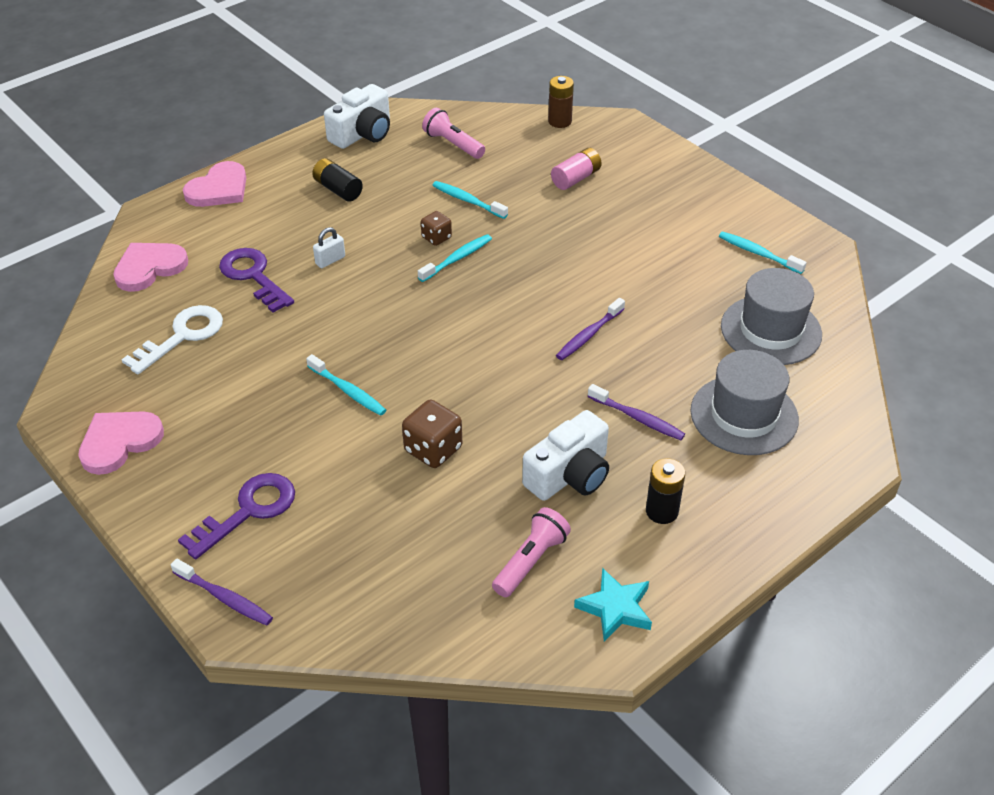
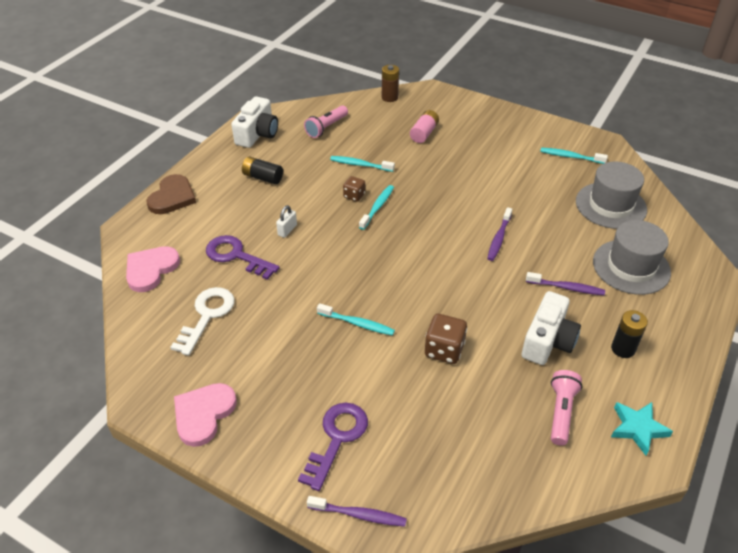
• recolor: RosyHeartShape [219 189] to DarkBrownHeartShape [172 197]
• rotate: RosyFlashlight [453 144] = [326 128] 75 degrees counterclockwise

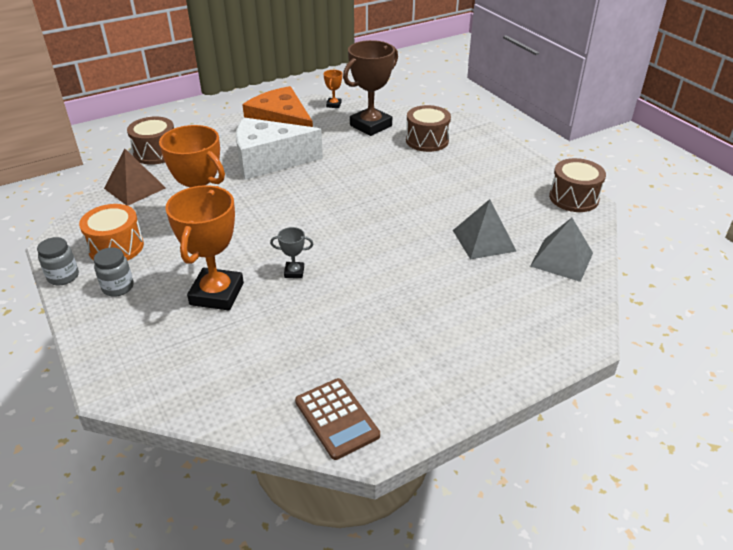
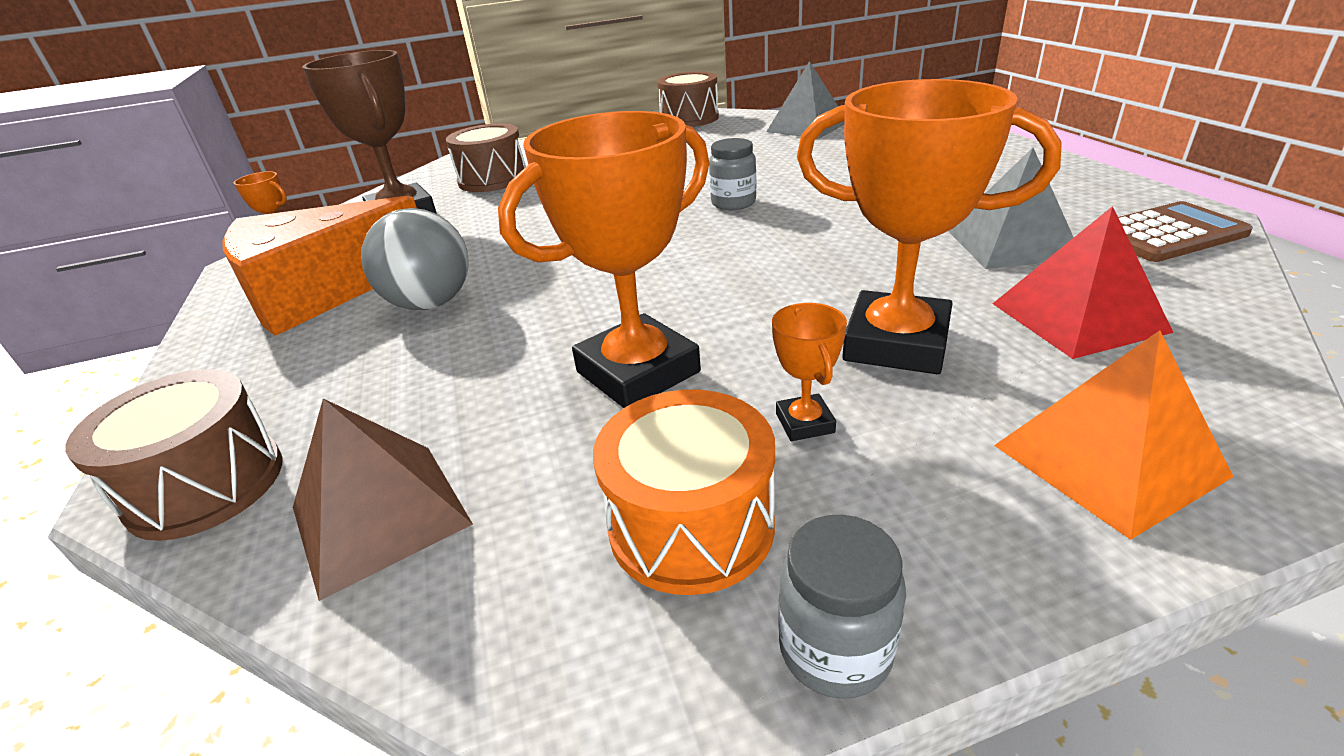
• delete: GreyPrizeCup [294 272]
• insert: BrightOrangePrizeCup [804 423]
• insert: CrimsonSolidPyramid [1078 317]
• insert: BrightOrangeSolidPyramid [1107 460]
• move: GreyPreserveJar [118 287] to [733 203]
• move: GreySolidPyramid [484 240] to [1011 243]
• replace: WhiteCheeseWedge [269 161] to GreyBall [431 303]

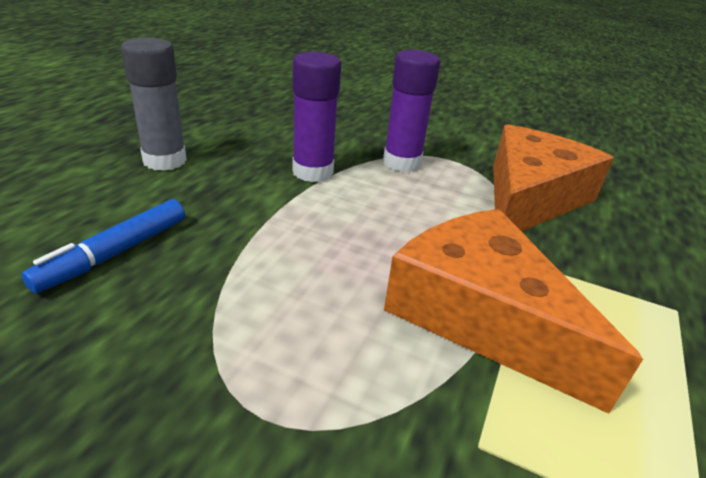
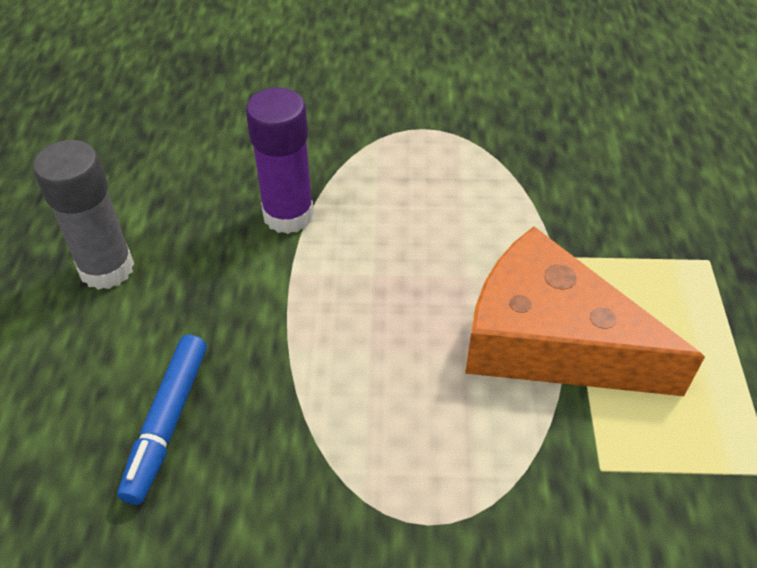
• delete: VioletGlue [402 162]
• delete: BrightOrangeCheeseWedge [530 198]

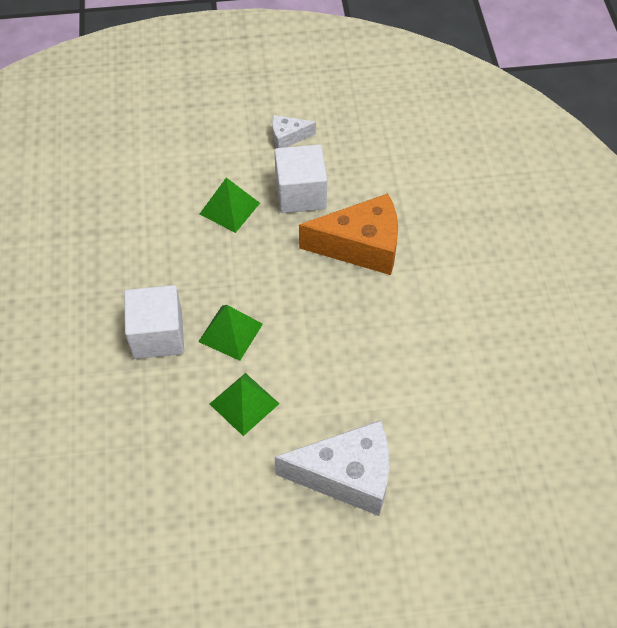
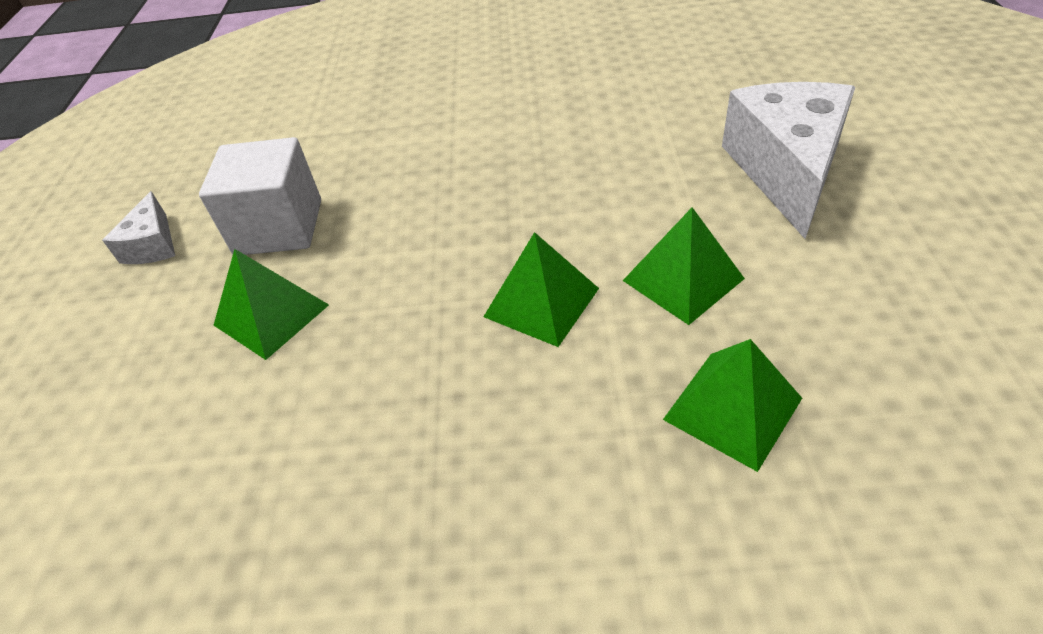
• delete: WhiteSolidCube [158 335]
• delete: BrightOrangeCheeseWedge [361 246]
• insert: EmeraldSolidPyramid [732 409]

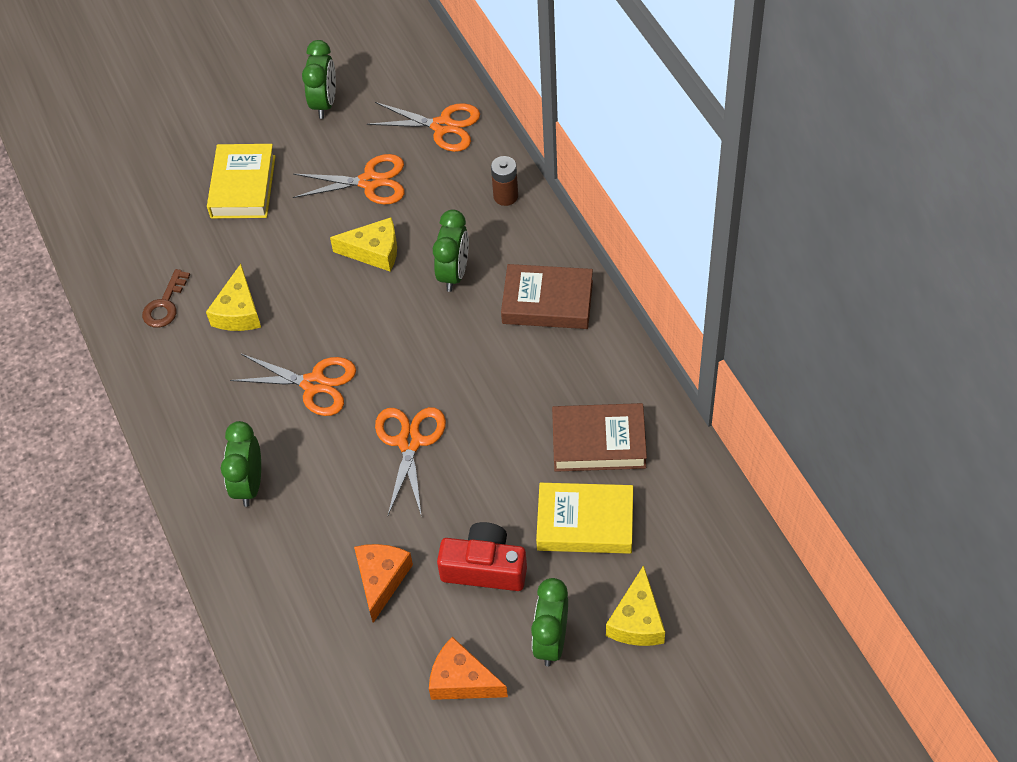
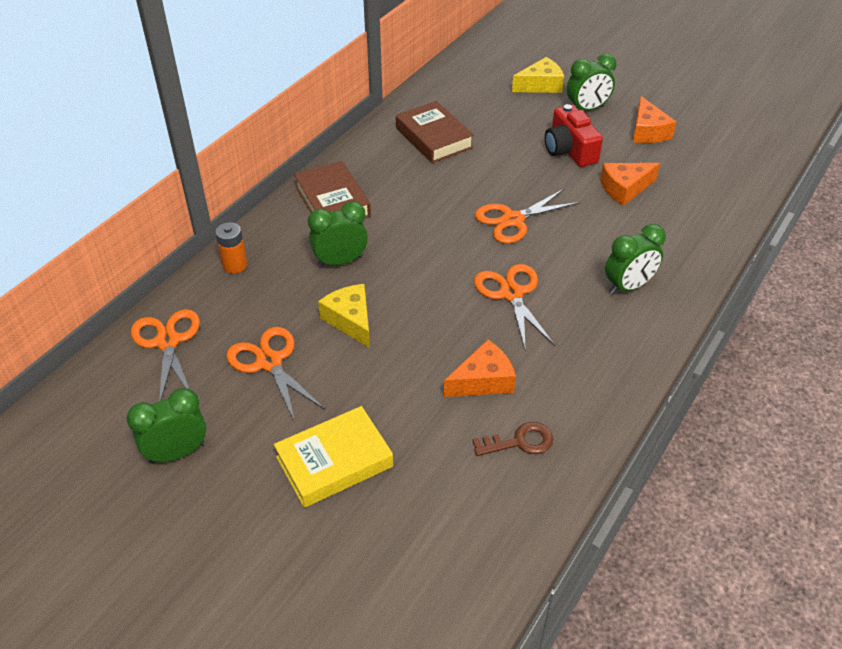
• delete: BrightYellowBook [585 523]
• recolor: BrightYellowCheeseWedge [238 312] to BrightOrangeCheeseWedge [483 380]
• recolor: DarkBrownBattery [505 196] to BrightOrangeBattery [235 265]

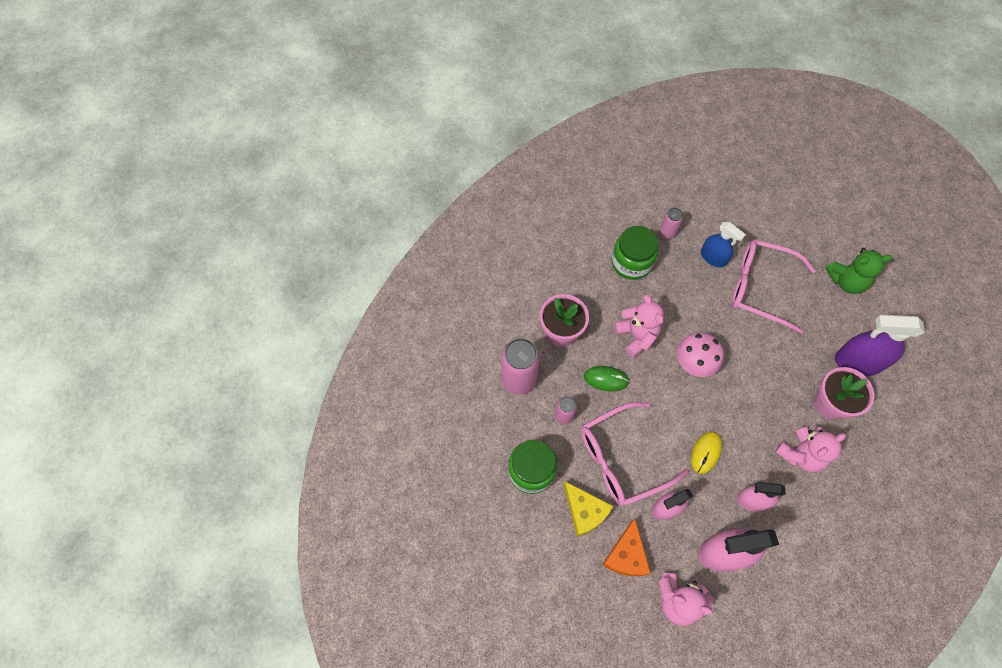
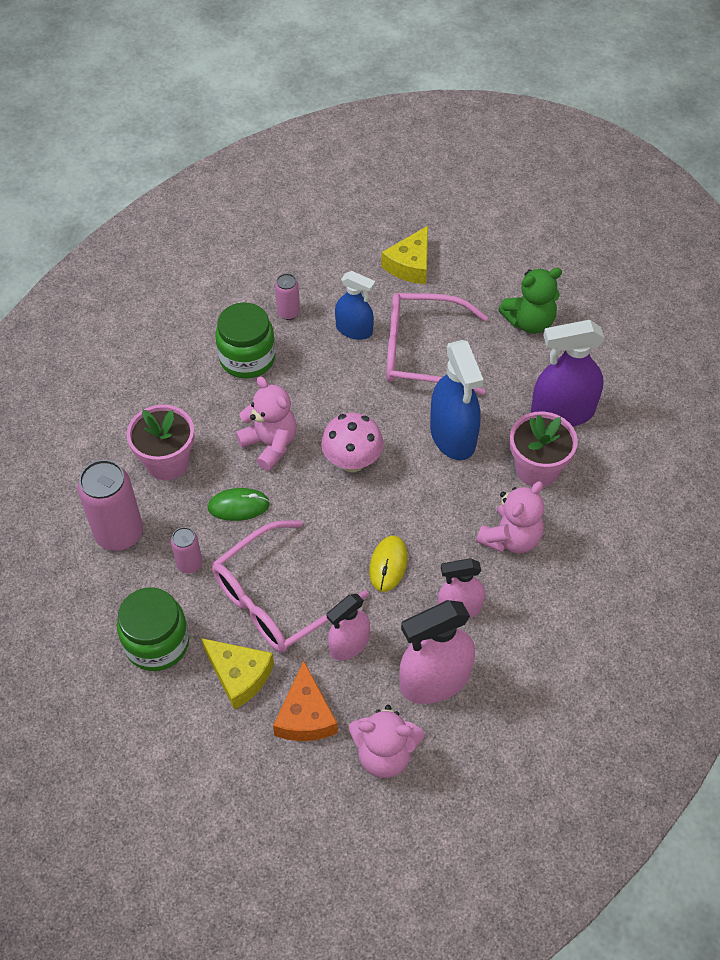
• insert: BrightYellowCheeseWedge [410 265]
• insert: CobaltSprayer [453 435]

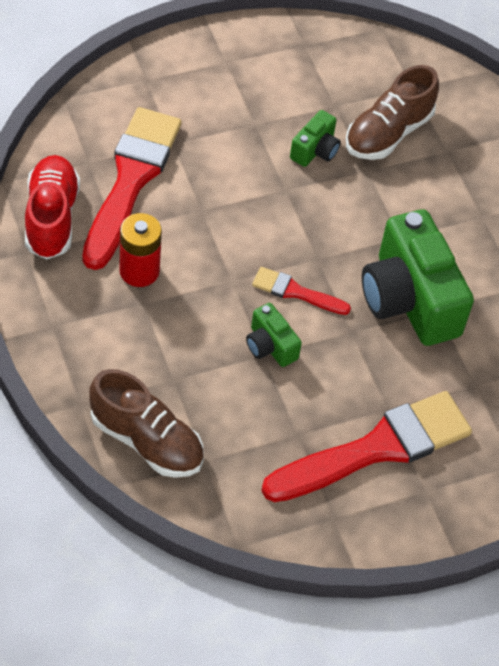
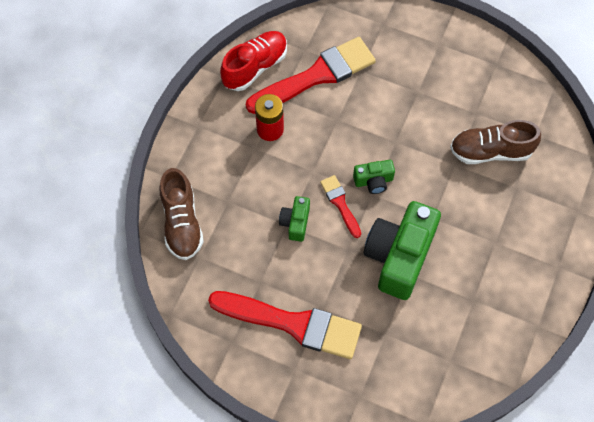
• move: EmeraldPhotoCamera [315 150] to [373 181]

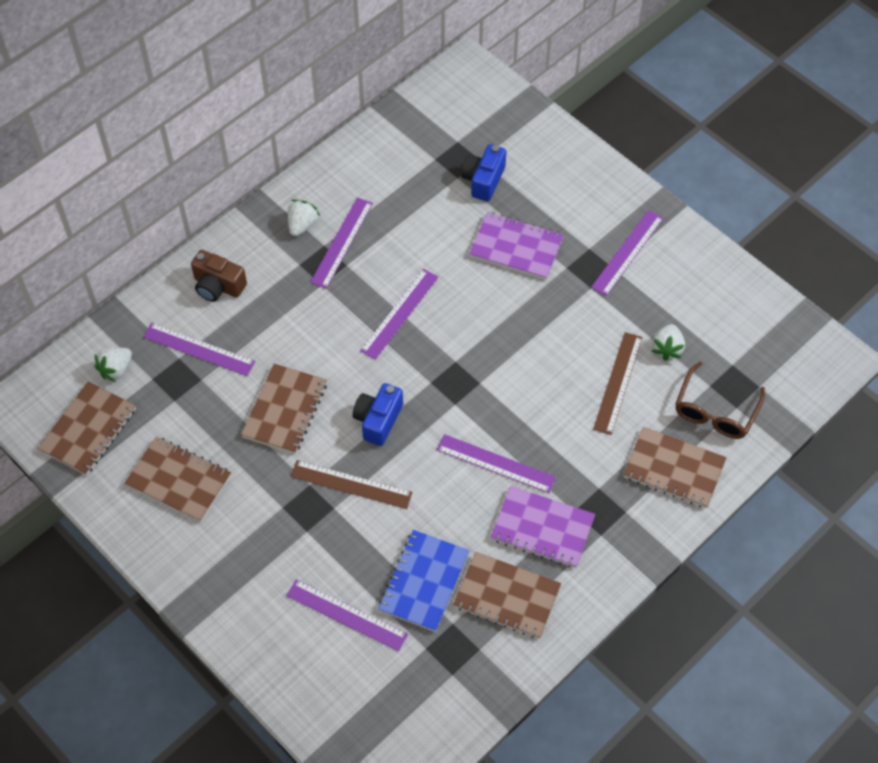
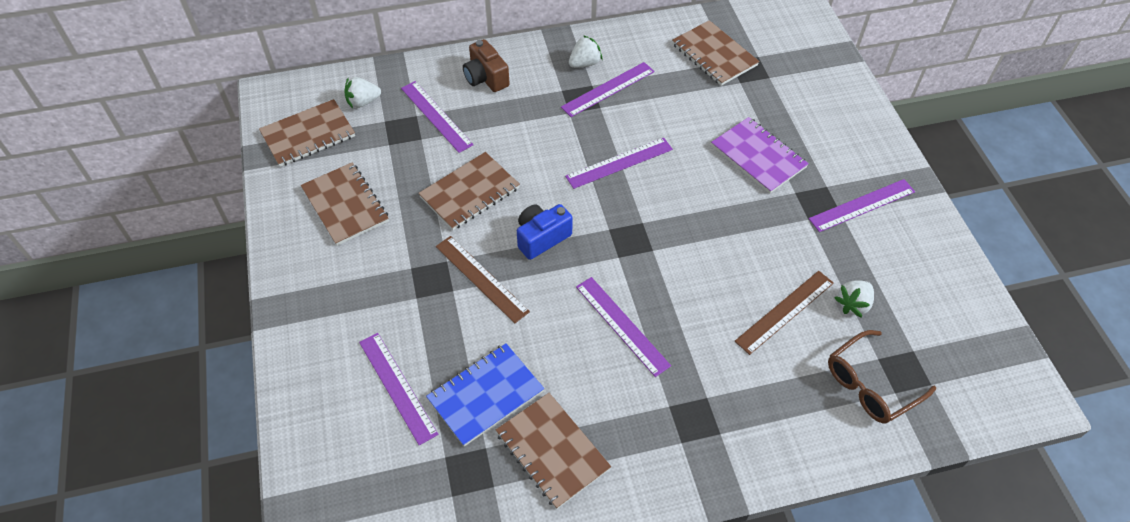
• delete: CobaltPhotoCamera [483 180]
• delete: VioletNotepad [542 528]
• move: DarkBrownNotepad [674 469] to [714 55]

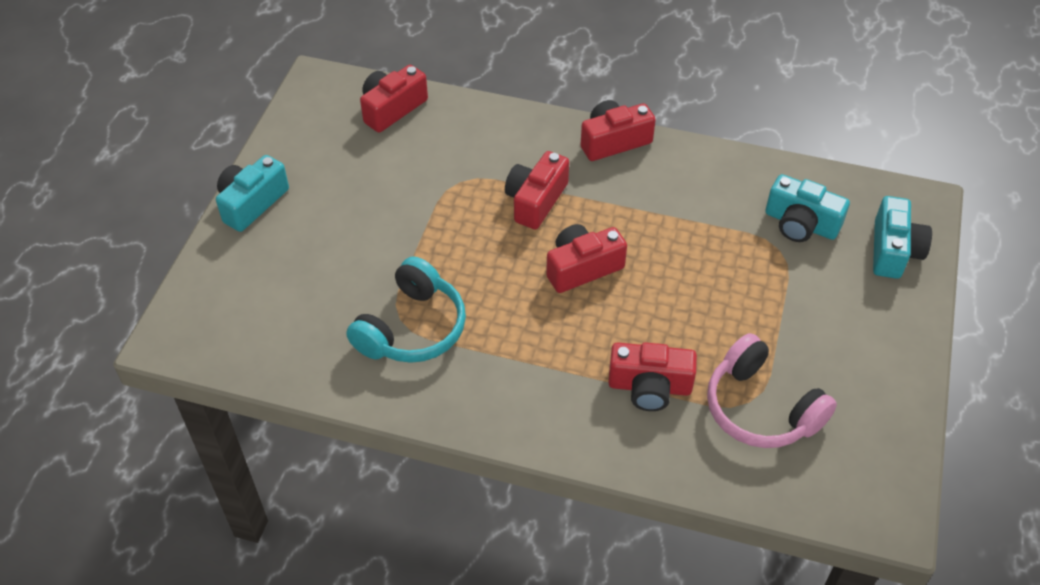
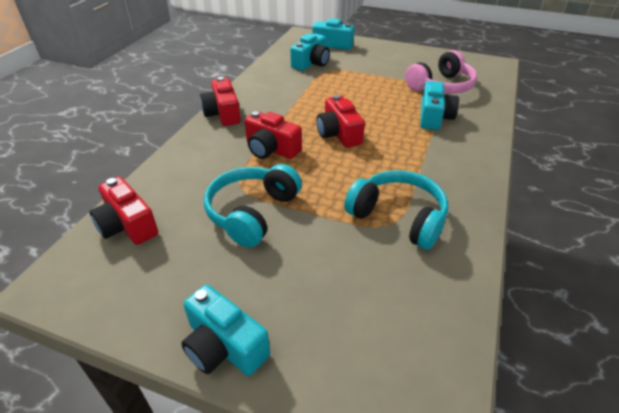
• insert: TealOverEarHeadphones [252 212]
• recolor: CrimsonPhotoCamera [649 387] to TealPhotoCamera [434 117]

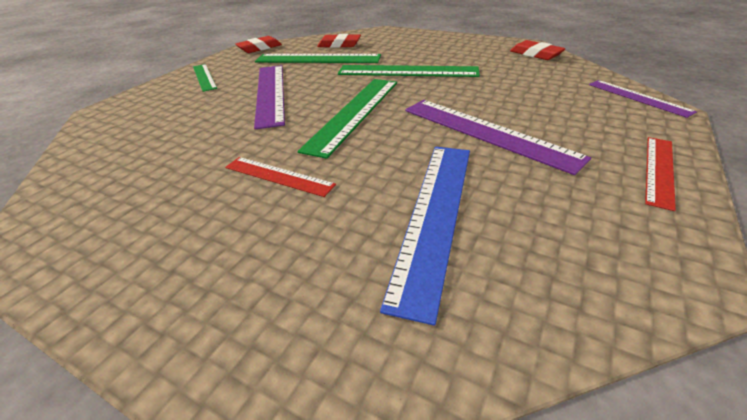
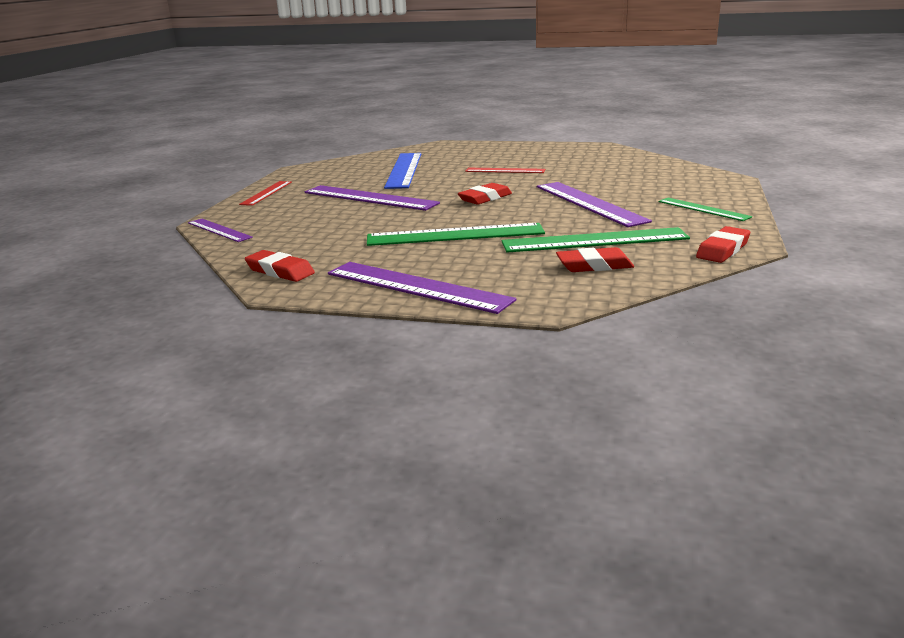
• insert: VioletMeasuringStick [417 286]
• replace: EmeraldMeasuringStick [354 113] to CrimsonGumEraser [485 198]

